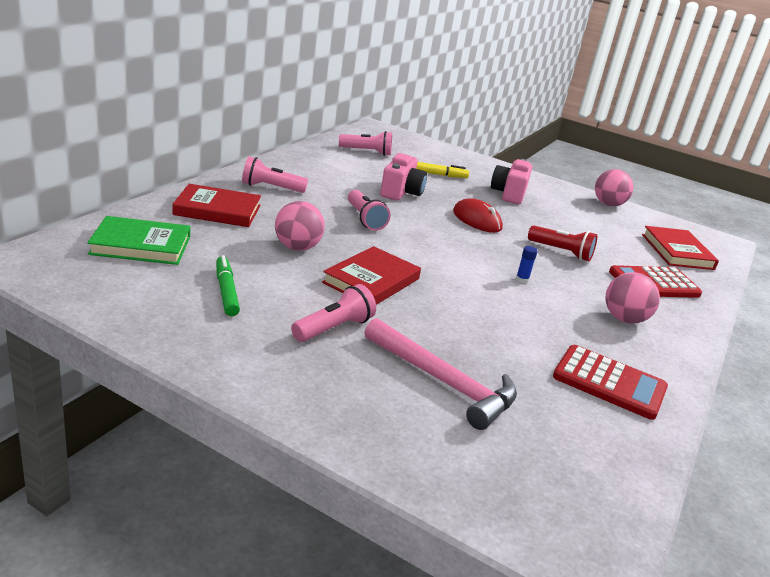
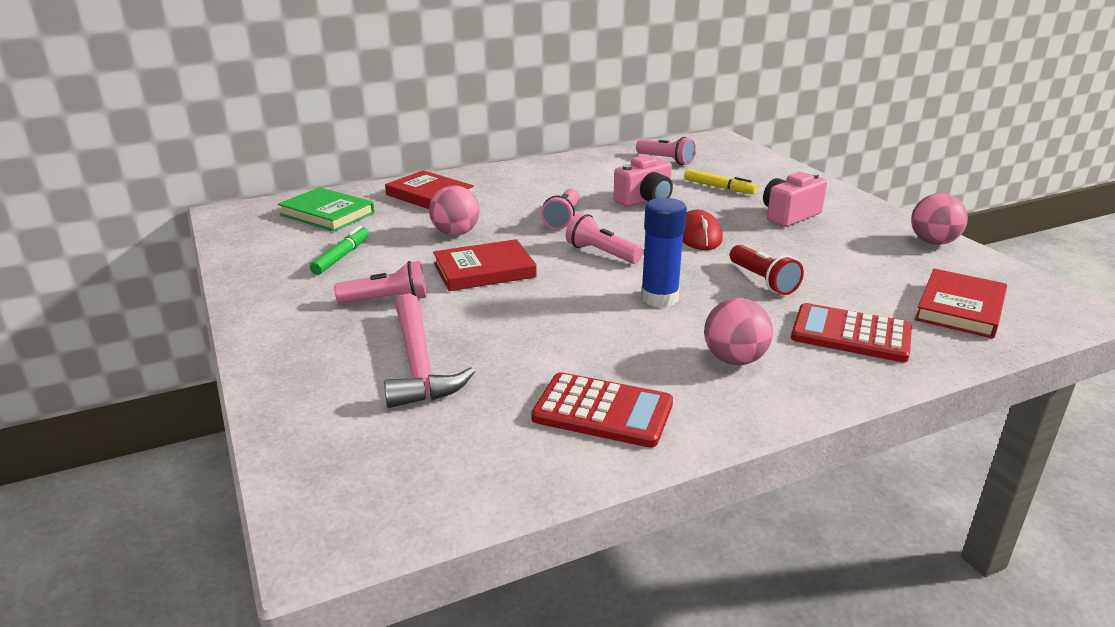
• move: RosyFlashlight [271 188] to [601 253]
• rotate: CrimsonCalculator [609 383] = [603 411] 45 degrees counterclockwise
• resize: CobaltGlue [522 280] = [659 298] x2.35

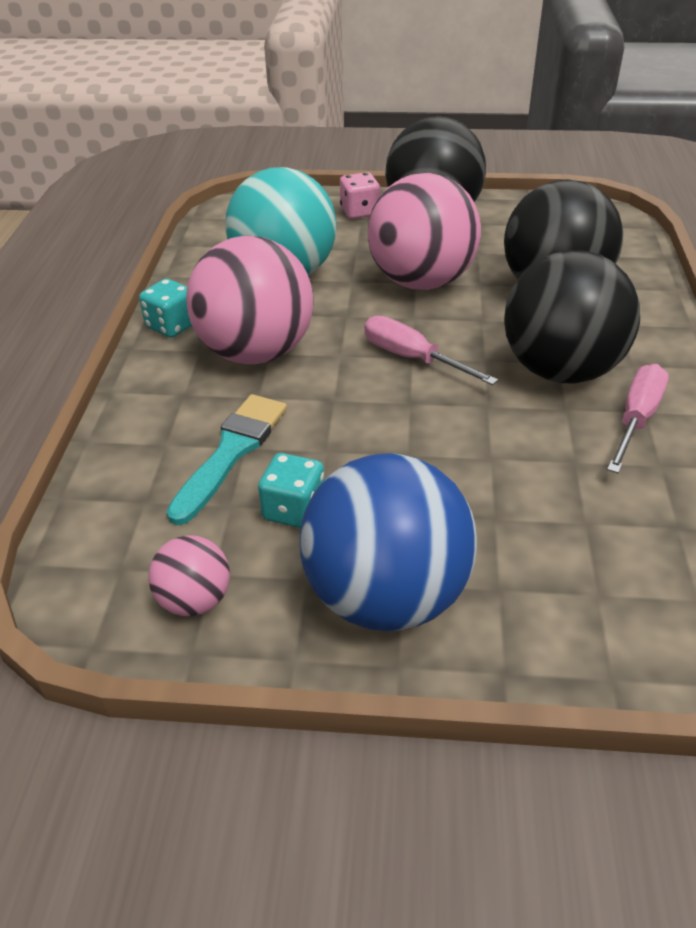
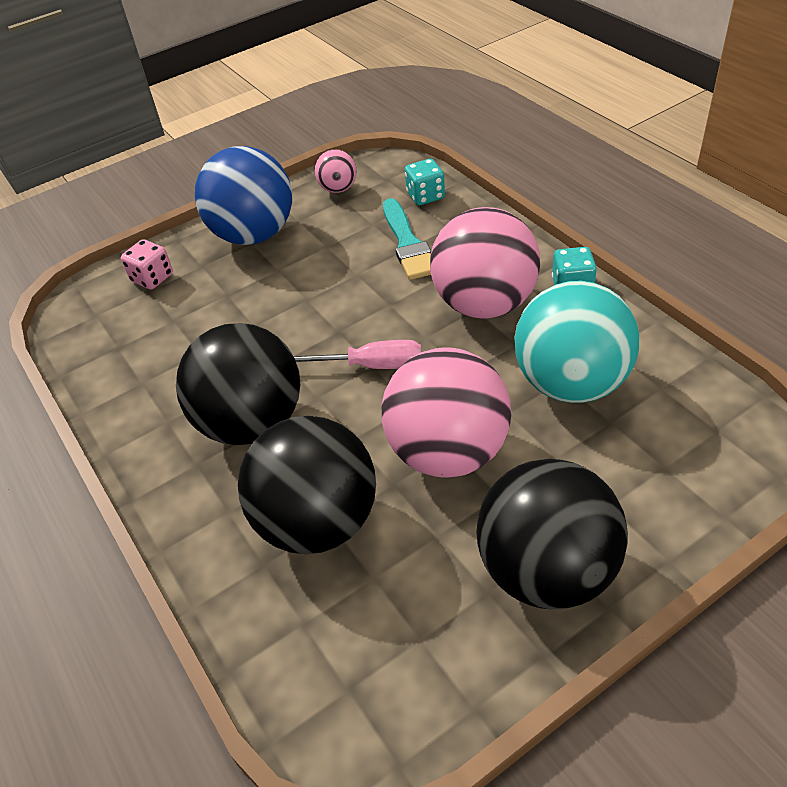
• delete: RosyScrewdriver [636 419]
• move: TealDie [294 509] to [425 196]
• move: RosyDie [359 212] to [152 278]

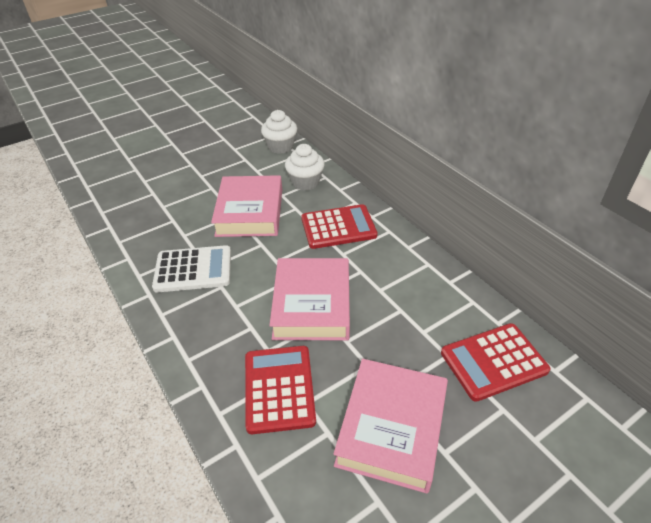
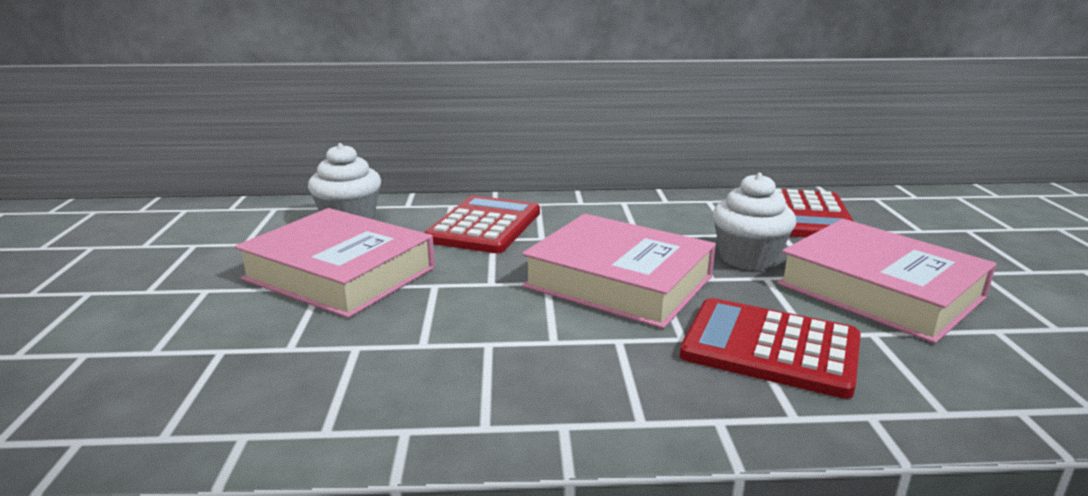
• delete: WhiteCalculator [193 269]
• move: WhiteFairyCake [280 147] to [748 258]

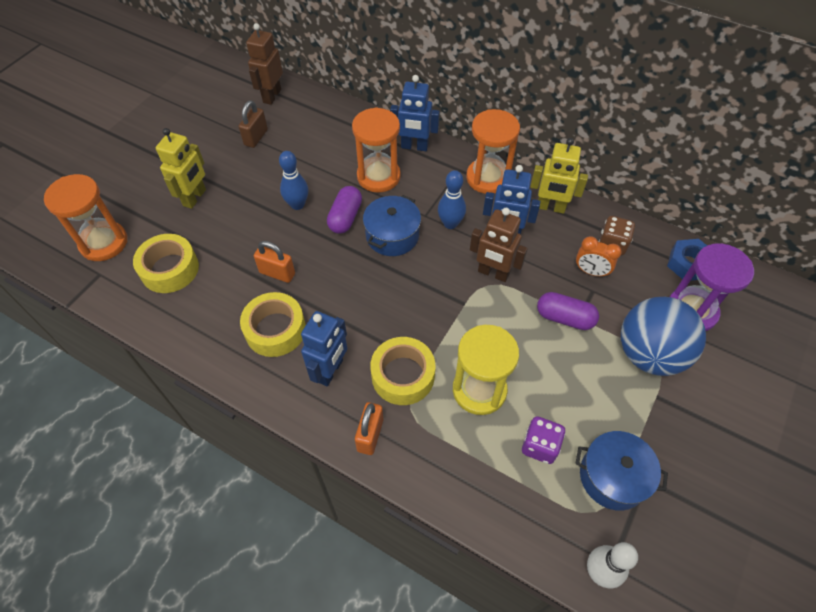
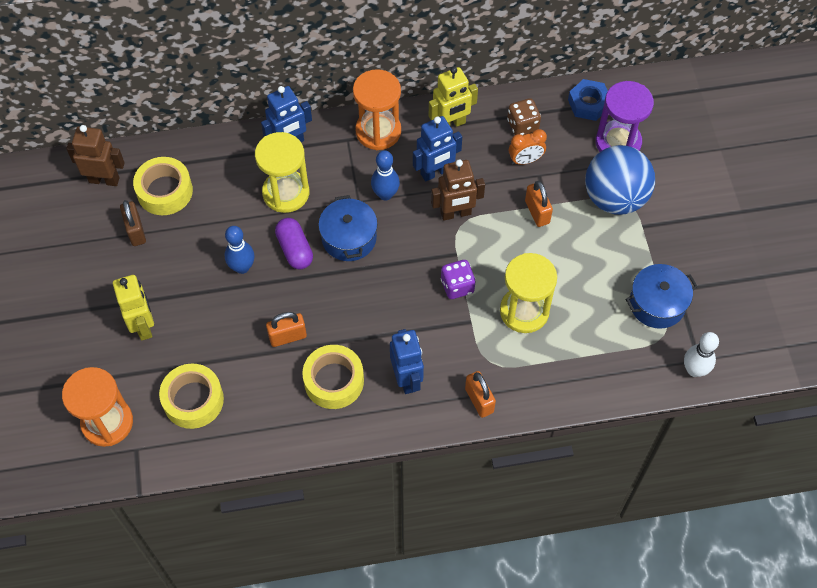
• move: BrightYellowRollOfTape [403 375] to [165 191]
• move: VioletDie [540 446] to [457 286]
• replace: VioletCapsule [564 318] to BrightOrangeSmallLock [537 212]
• recolor: BrightOrangeHourglass [378 176] to BrightYellowHourglass [286 193]
• rotate: DarkBrownToyRobot [271 96] = [104 179] 120 degrees clockwise

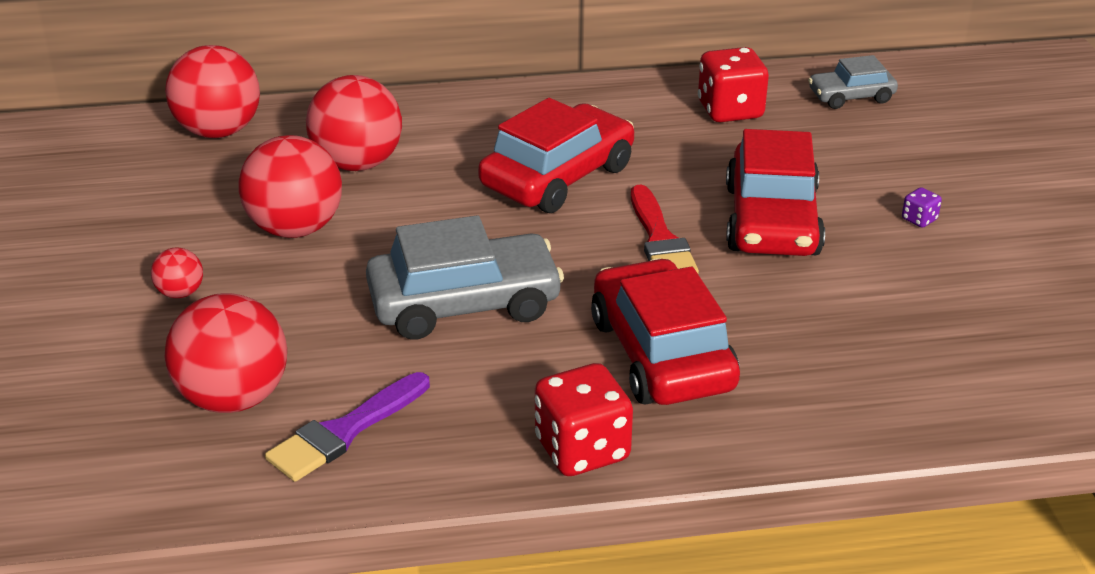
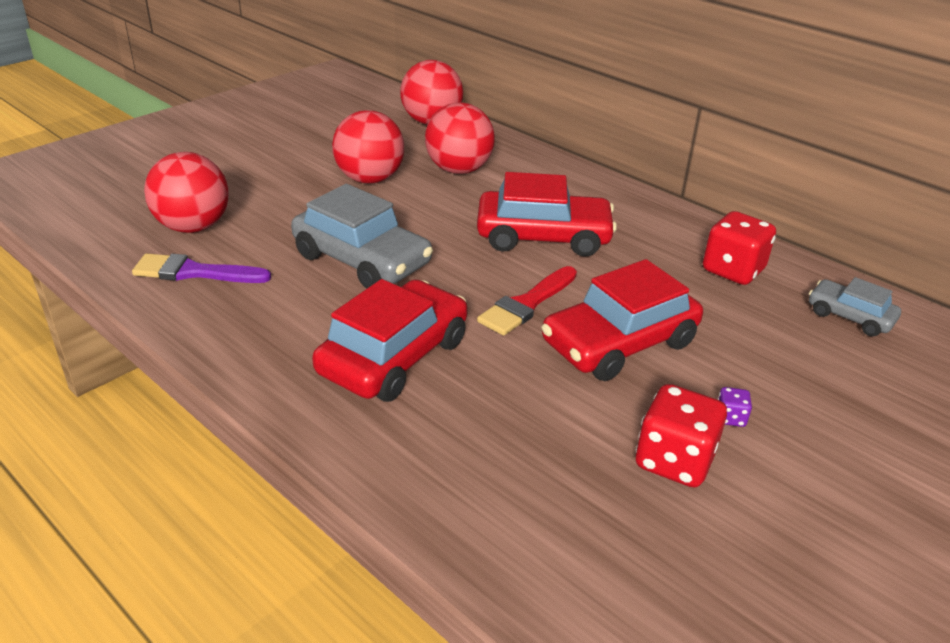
• delete: CrimsonBall [180 293]
• move: CrimsonDie [582 449] to [674 461]

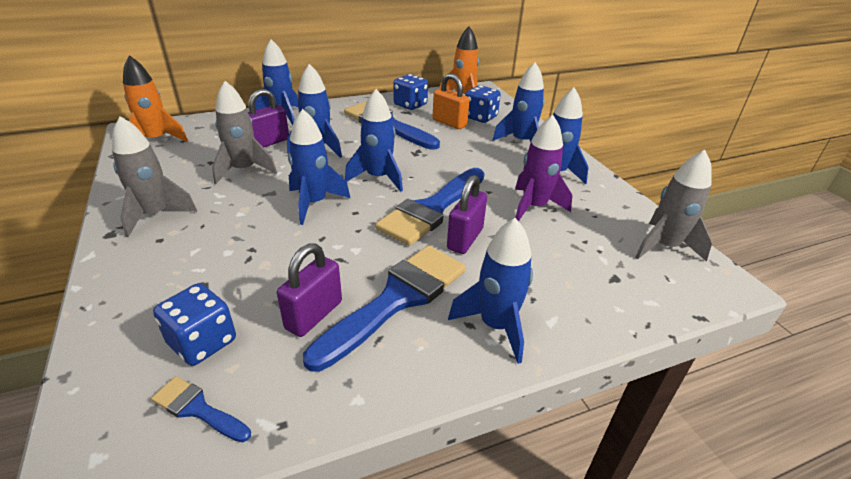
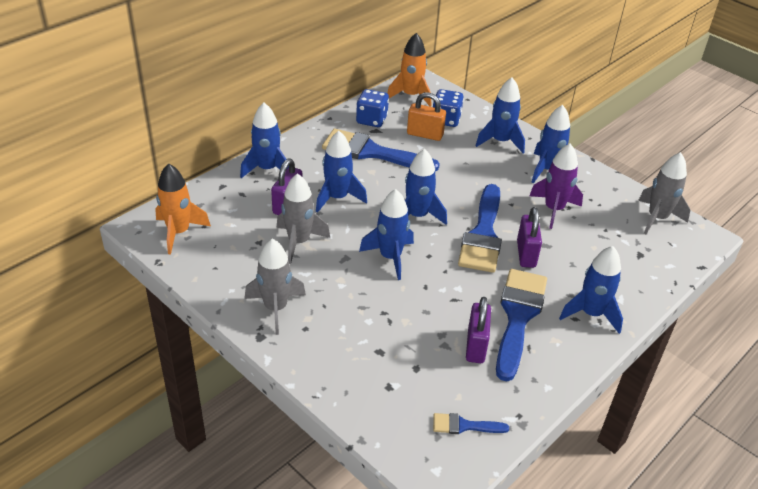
• delete: CobaltDie [202 342]

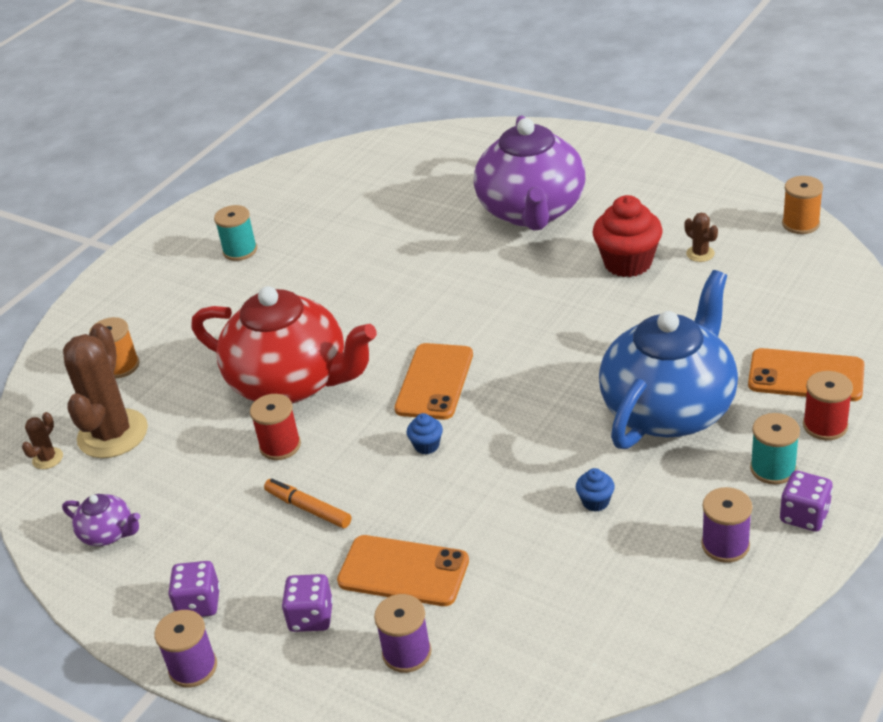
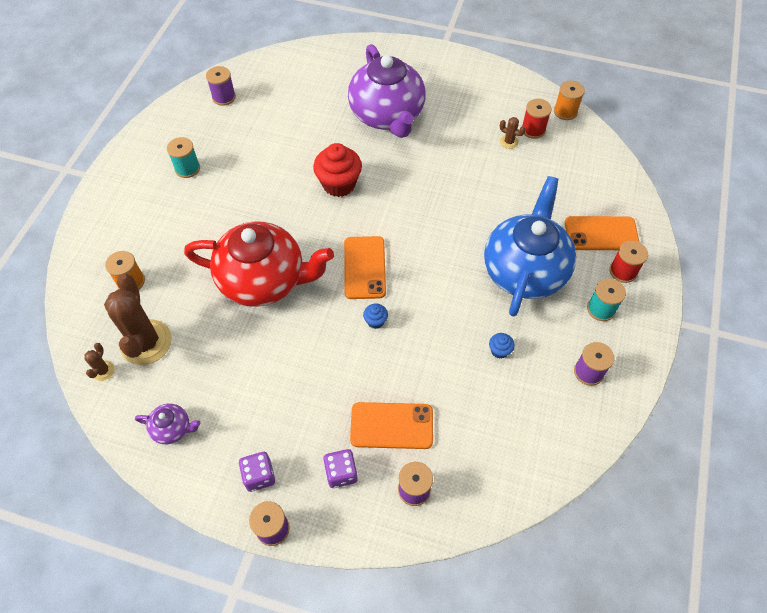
• delete: BrightOrangeFeltPen [308 508]
• delete: VioletDie [804 515]
• insert: VioletBobbin [224 97]
• move: CrimsonBobbin [280 446] to [533 130]
• move: CrimsonFairyCake [627 263] to [339 184]

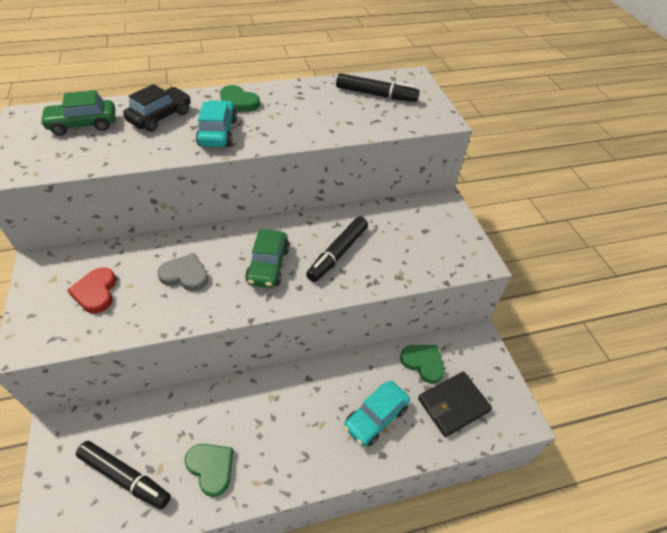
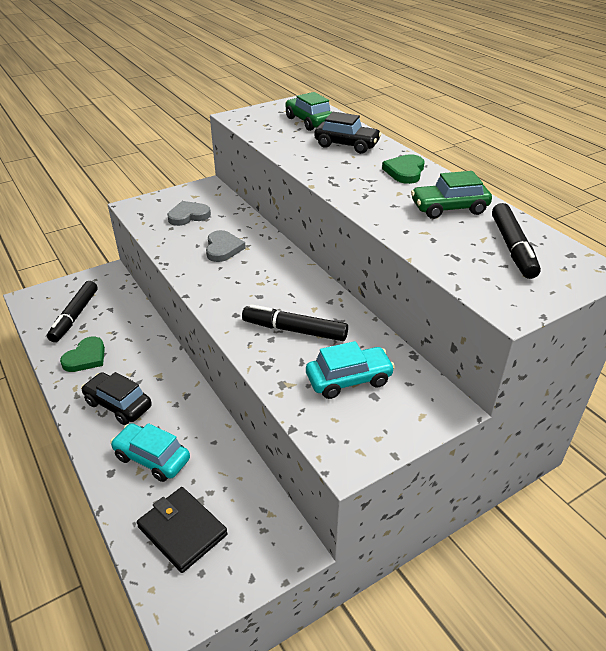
• delete: EmeraldHeartShape [423 363]
• insert: BlackCar [118 405]
• move: TealCar [218 132] to [349 380]
• move: EmeraldCar [268 266] to [449 208]
• recolor: CrimsonHeartShape [96 292] to GreyHeartShape [188 216]

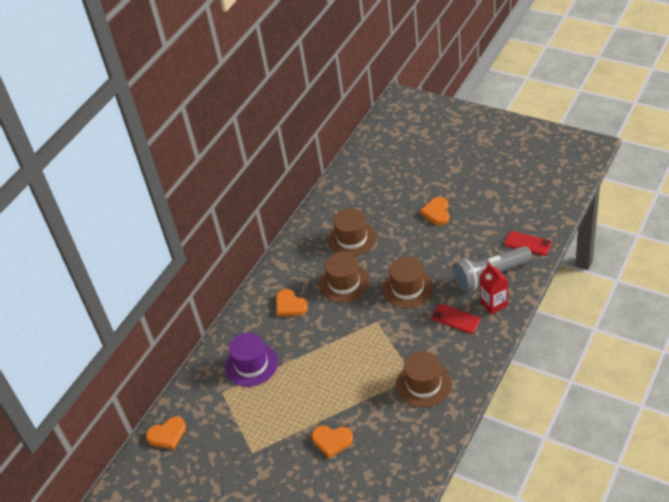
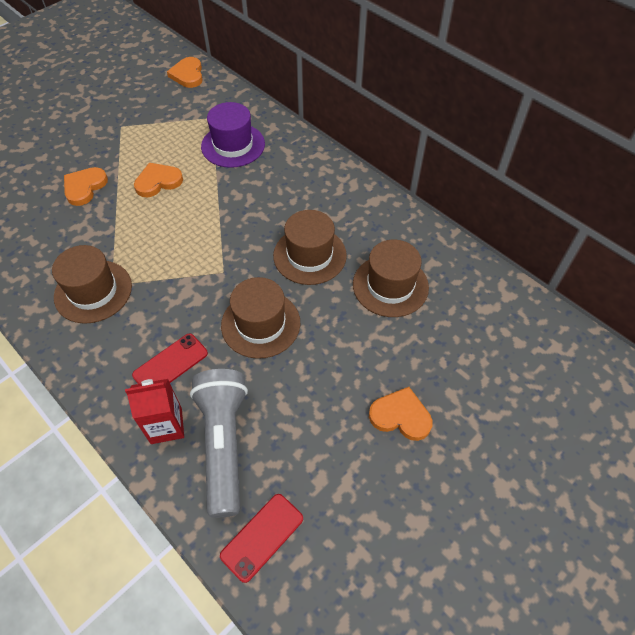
• move: BrightOrangeHeartShape [290 305] to [158 182]

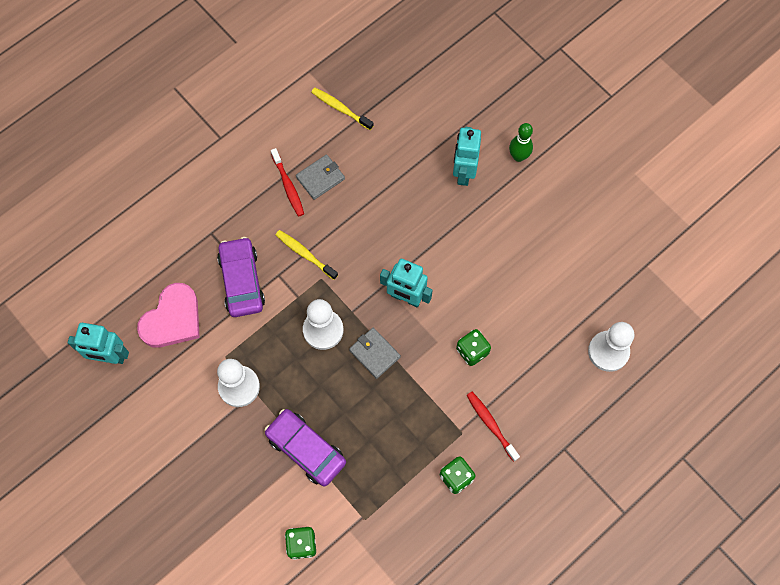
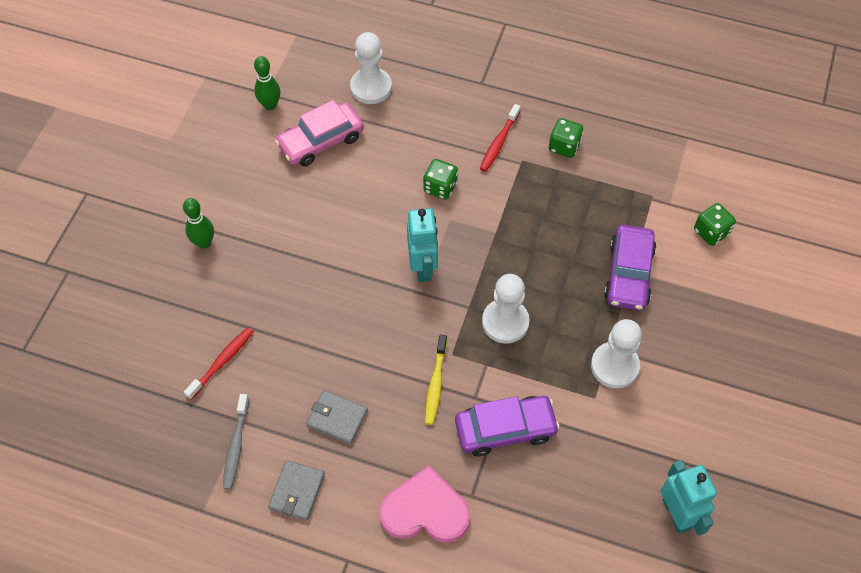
• delete: TealToyRobot [463 172]
• insert: EmeraldTenpin [270 105]
• insert: RosyCar [321 141]
• move: RosyHeartShape [172 319] to [425 510]
• move: CrimsonDentalBrush [288 186] to [222 362]
• move: GreyCardWallet [374 353] to [297 491]
• recolor: BrightYellowDentalBrush [340 108] to GreyDentalBrush [236 446]
• rotate: VioletCar [242 281] = [505 429] 150 degrees counterclockwise

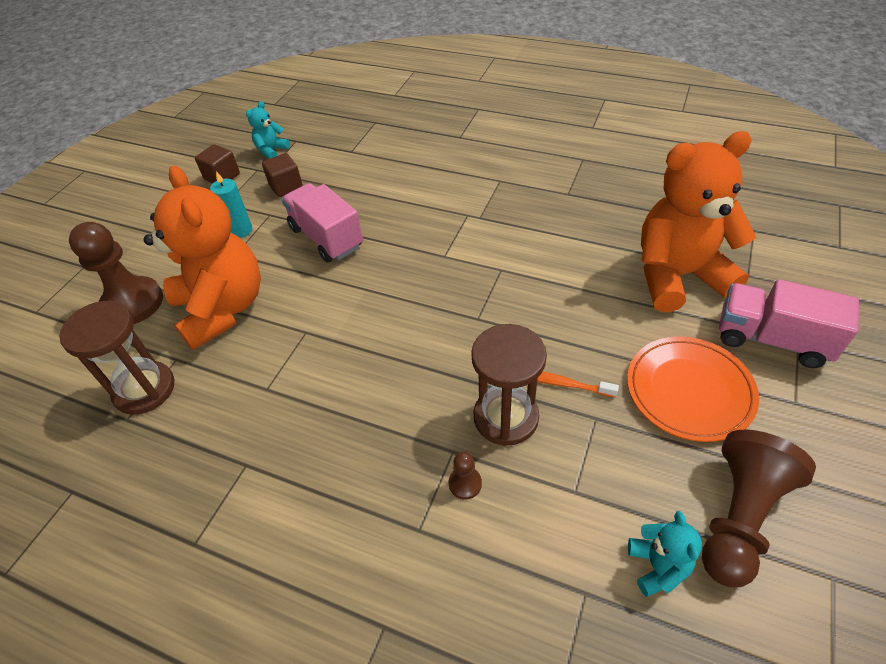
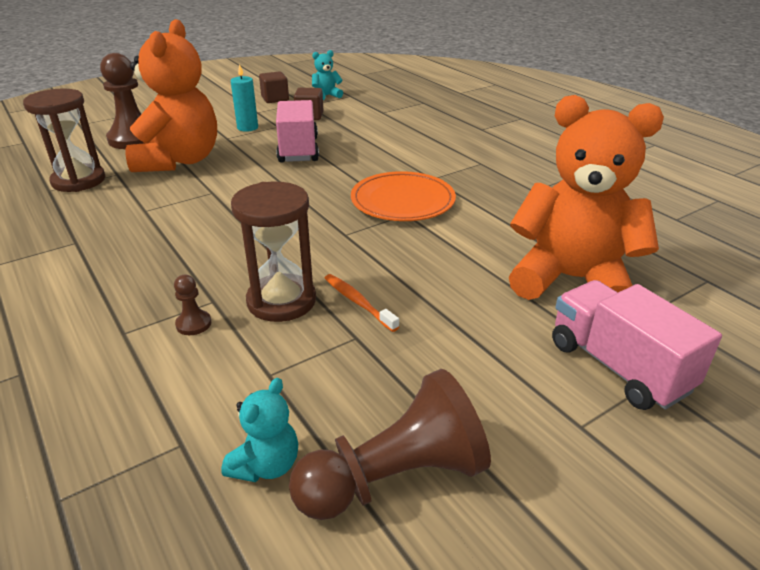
• move: BrightOrangePlate [689 390] to [402 201]

